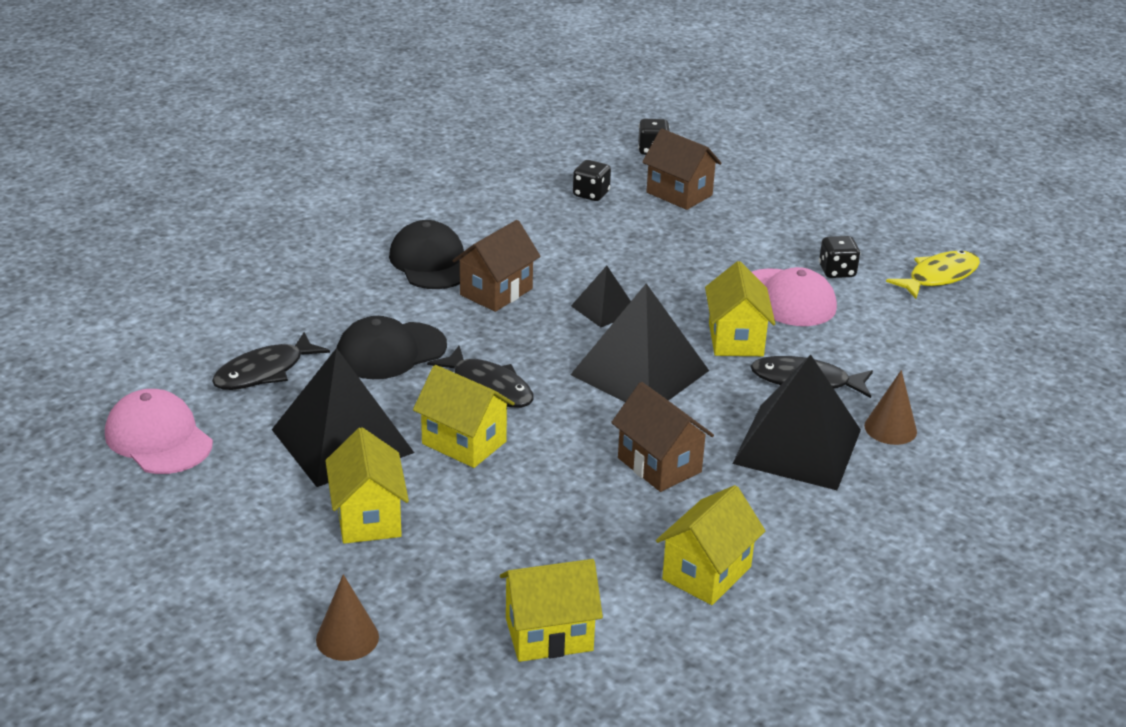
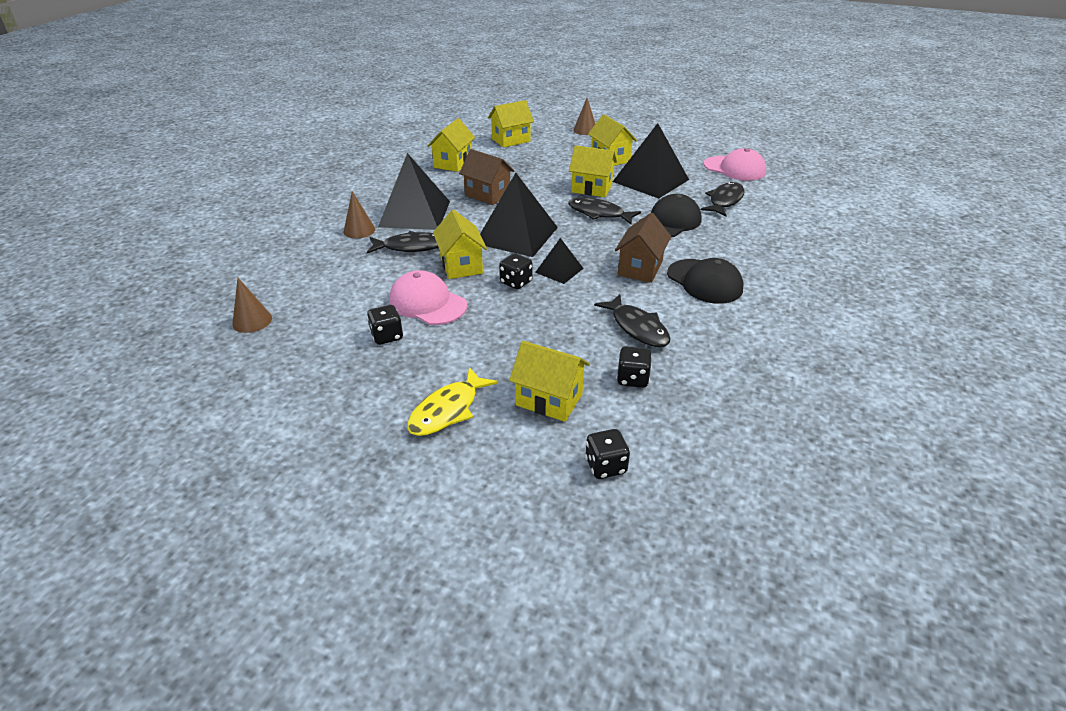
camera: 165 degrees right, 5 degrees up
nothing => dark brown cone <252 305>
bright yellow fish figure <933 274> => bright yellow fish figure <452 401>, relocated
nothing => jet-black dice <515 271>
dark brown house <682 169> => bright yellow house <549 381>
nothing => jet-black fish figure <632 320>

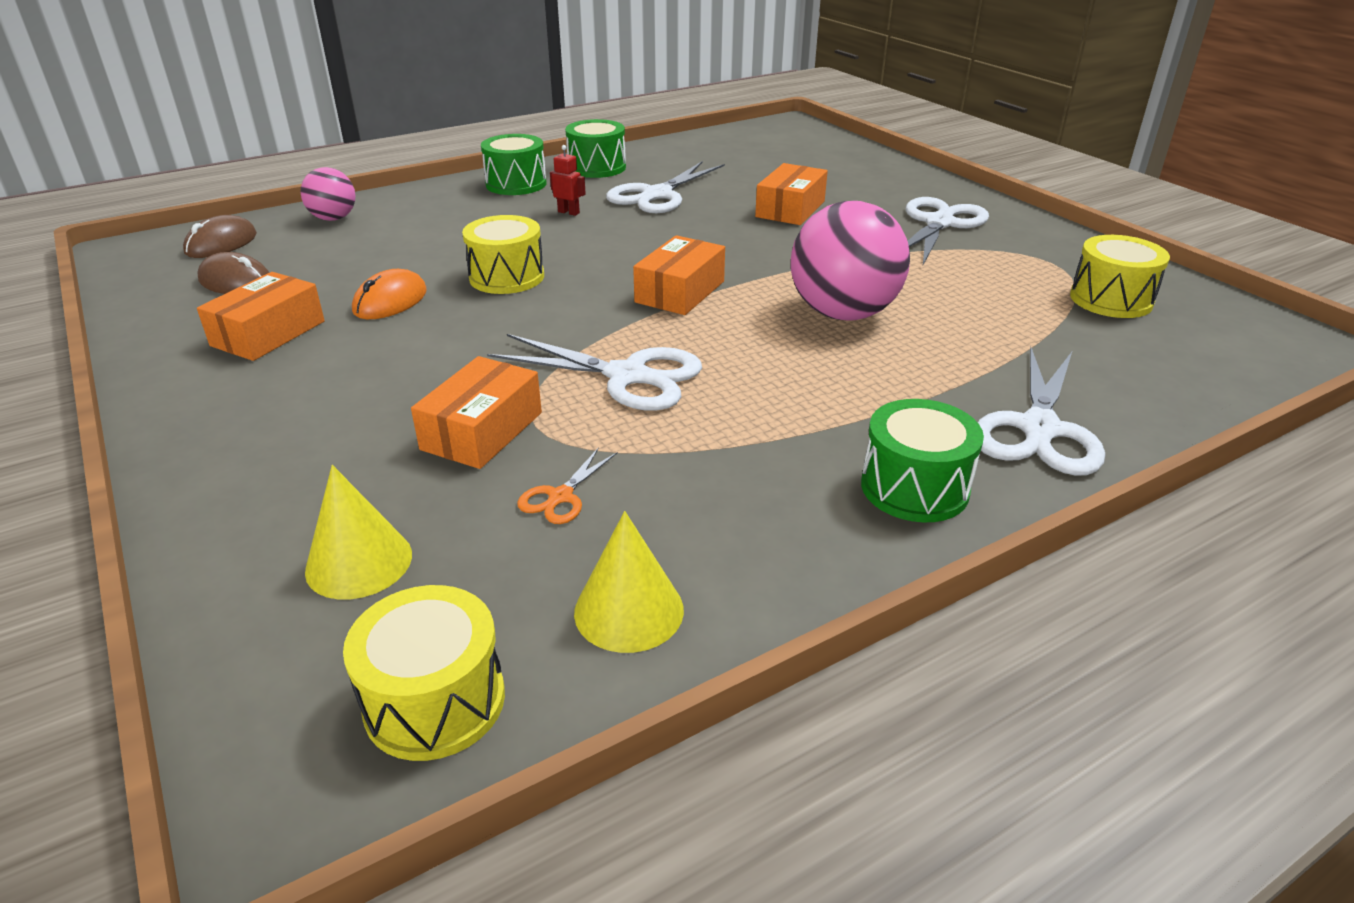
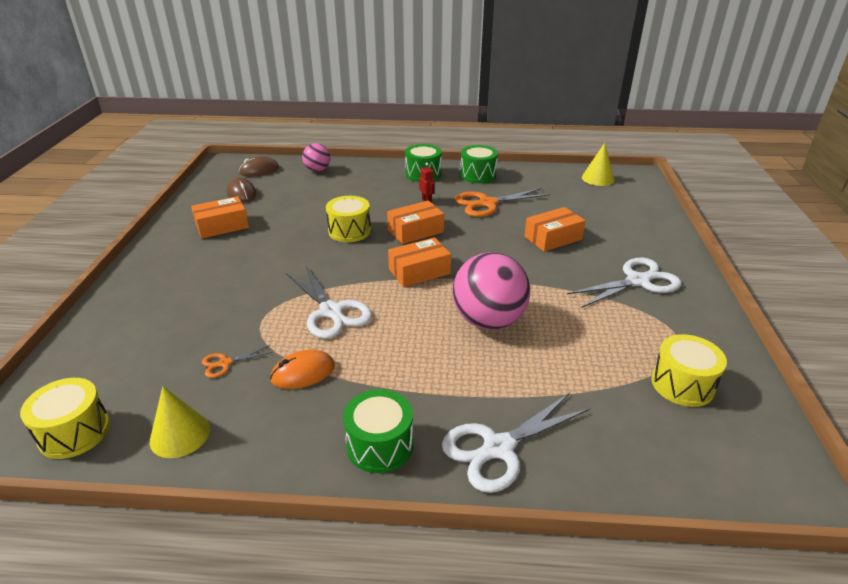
camera: 35 degrees right, 0 degrees up
orange-coloured PC mouse <389 294> => orange-coloured PC mouse <302 369>, relocated
orange-coloured package <476 412> => orange-coloured package <415 222>, relocated
pure white pair of scissors <665 187> => orange-coloured pair of scissors <502 202>
bright yellow cone <358 532> => bright yellow cone <598 164>, relocated

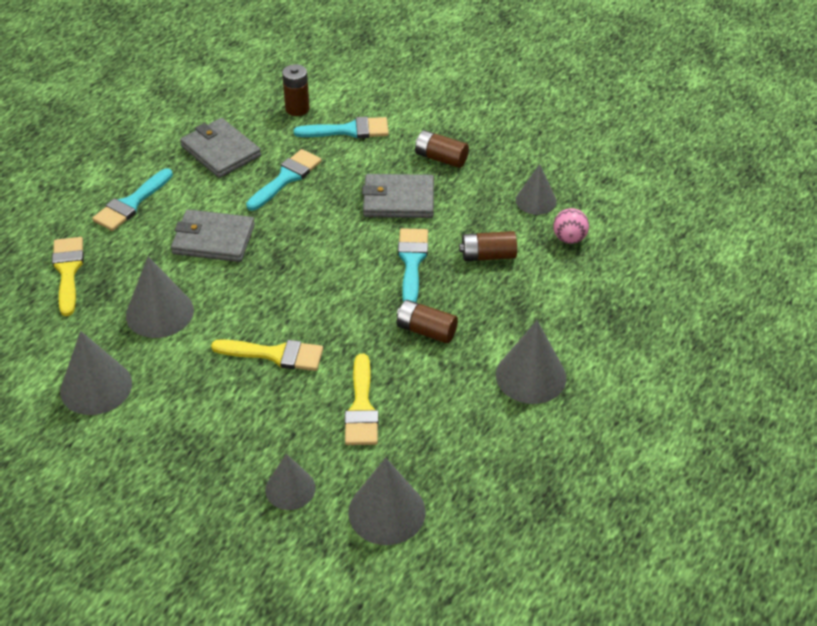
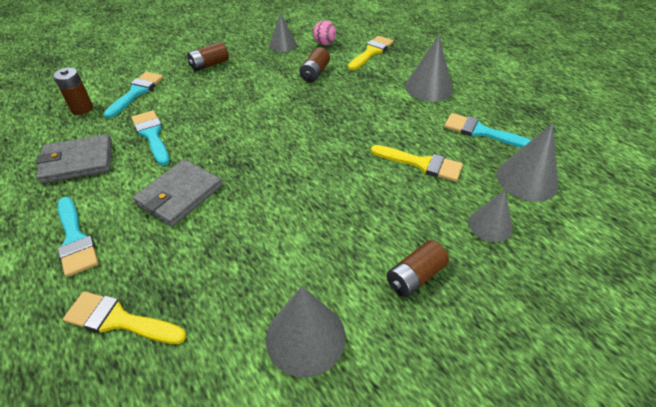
camera: 65 degrees left, 0 degrees up
bright yellow paint brush <267 355> => bright yellow paint brush <371 53>, relocated
dark brown battery <427 321> => dark brown battery <418 268>, relocated
teal paint brush <413 265> => teal paint brush <487 130>, relocated
gray cone <160 297> => nothing
gray wallet <398 196> => nothing

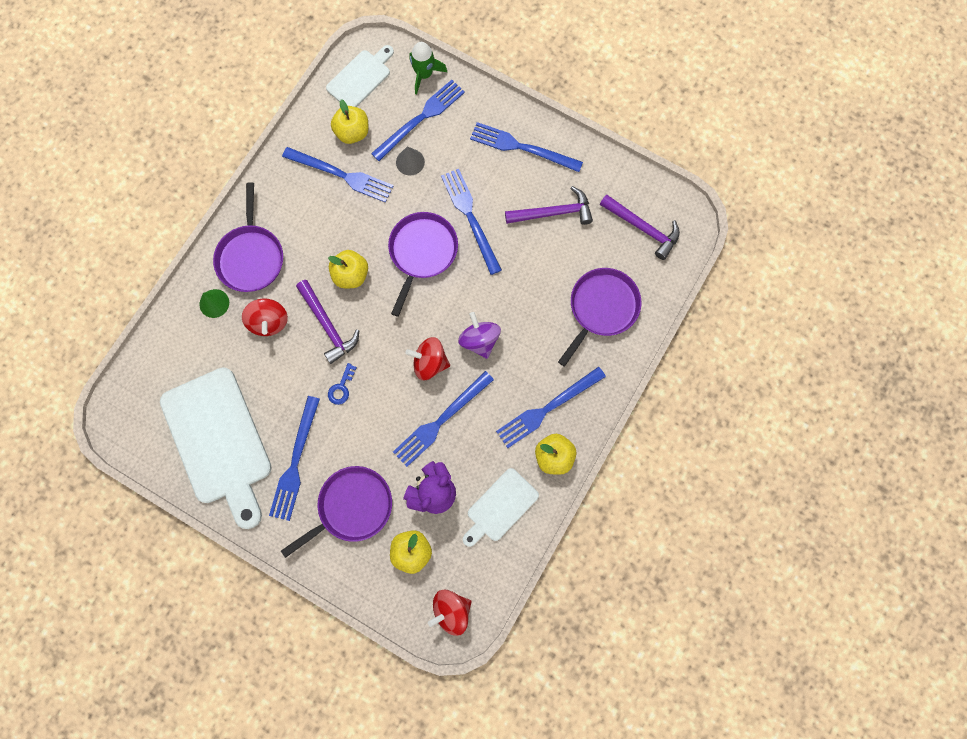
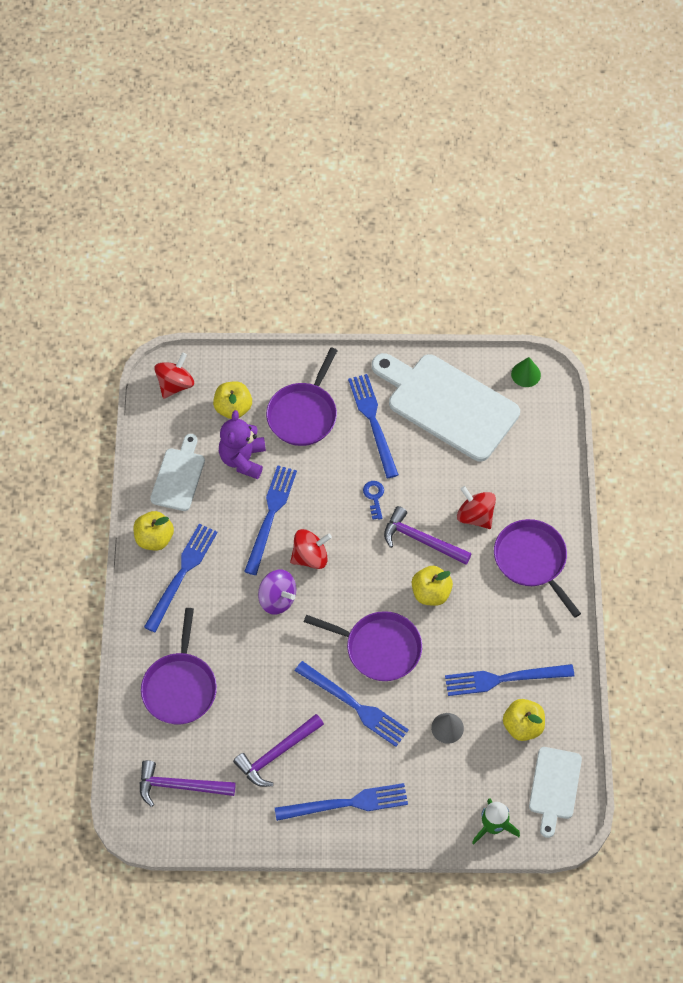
camera: 150 degrees right, 15 degrees down
purple skillet <423 264> => purple skillet <363 646>, 60 degrees counterclockwise
leaf-green cone <214 303> => leaf-green cone <526 372>, relocated
blue fork <418 120> => nothing

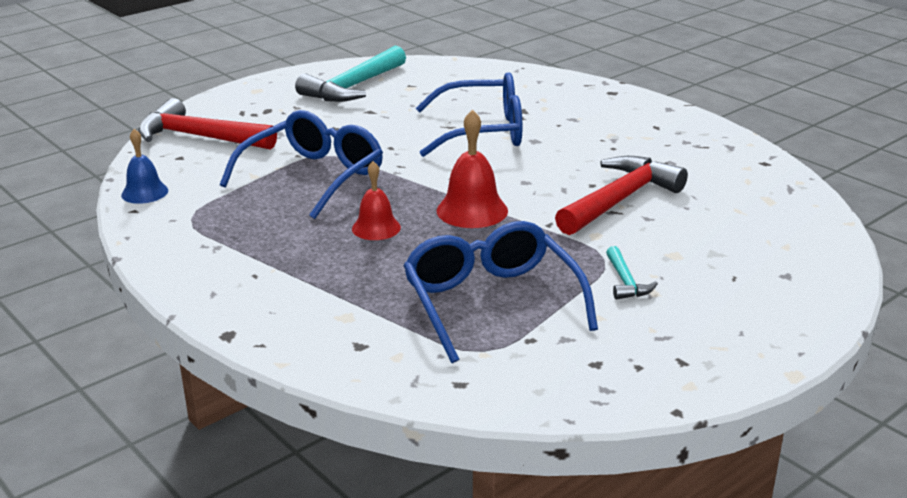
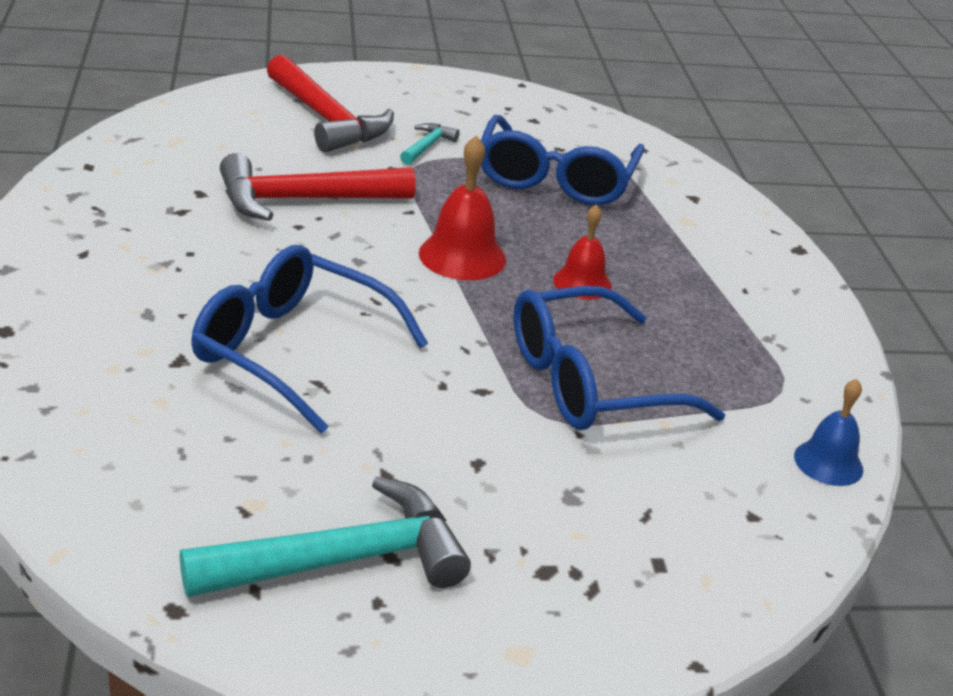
camera: 150 degrees left, 5 degrees up
crimson carpenter's hammer <207 124> => crimson carpenter's hammer <330 103>, relocated

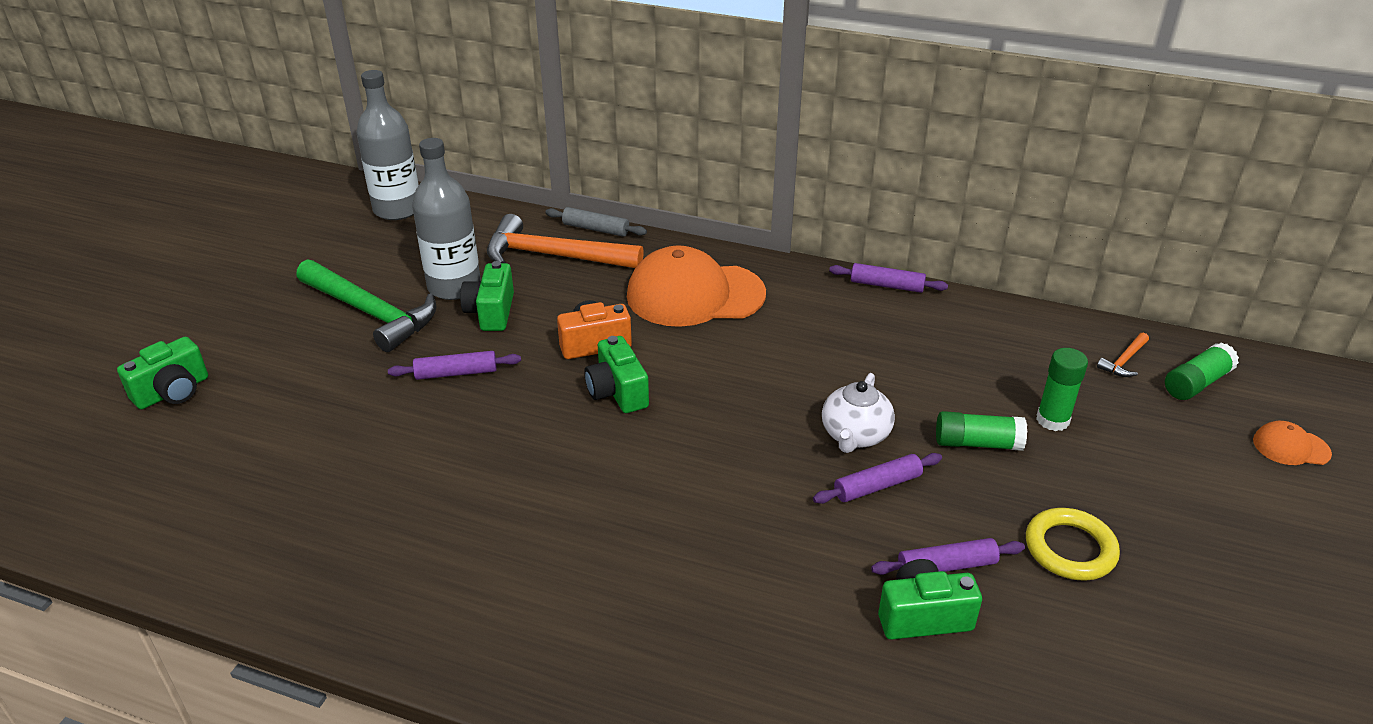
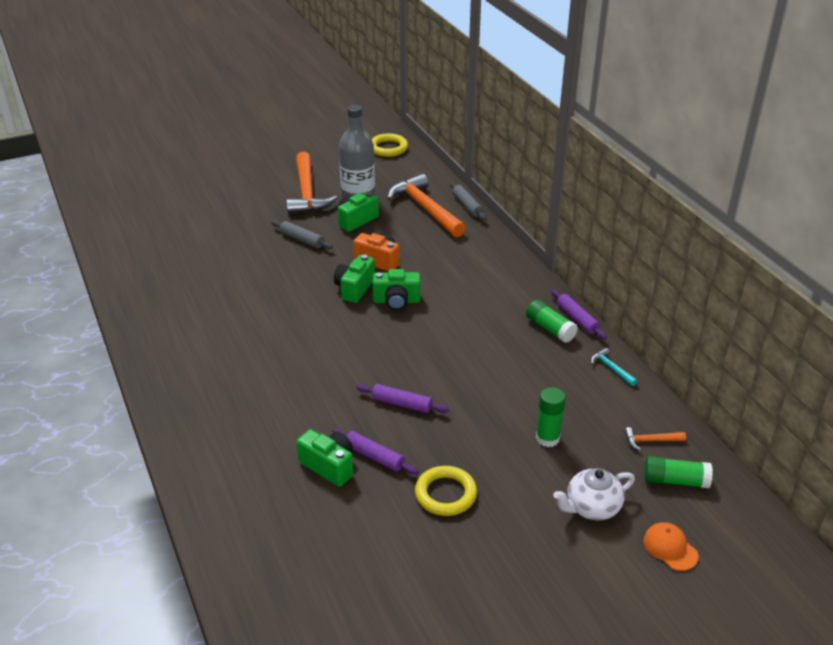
camera: 45 degrees right, 0 degrees up
purple dough roller <454 365> => gray dough roller <302 234>
leaf-green carpenter's hammer <366 305> => orange-coloured carpenter's hammer <311 183>
gray flask <388 145> => bright yellow torus <390 145>
leaf-green compact camera <162 373> => leaf-green compact camera <396 289>, relocated
leaf-green stick of glue <981 431> => leaf-green stick of glue <552 321>, relocated
pure white china teapot <858 413> => pure white china teapot <594 494>, relocated
nothing => teal carpenter's hammer <614 367>
orange-coloured peaked cap <696 286> => nothing

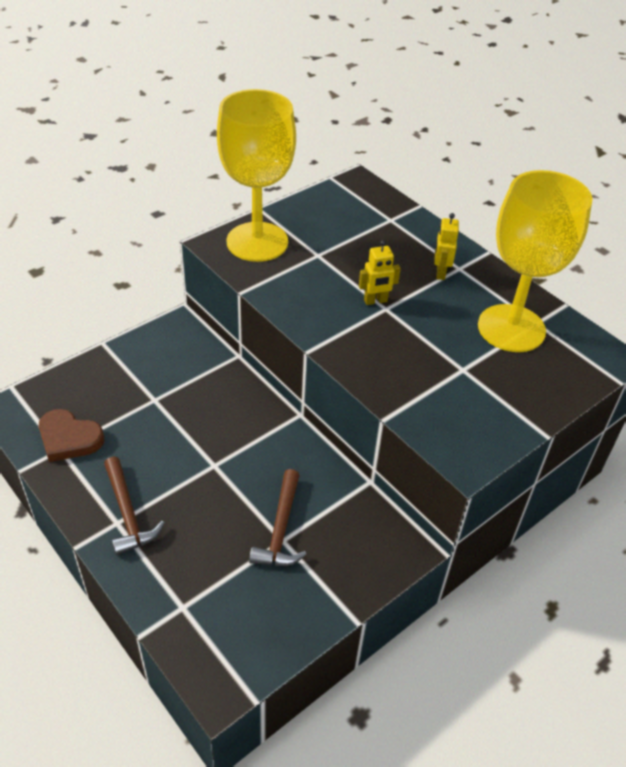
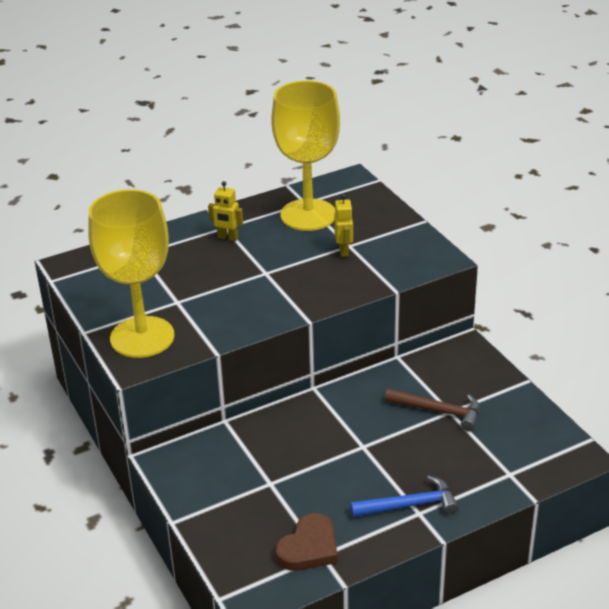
camera: 75 degrees left, 10 degrees down
bright yellow robot figure <380 272> => bright yellow robot figure <343 225>, relocated
dark brown carpenter's hammer <134 506> => blue carpenter's hammer <404 496>

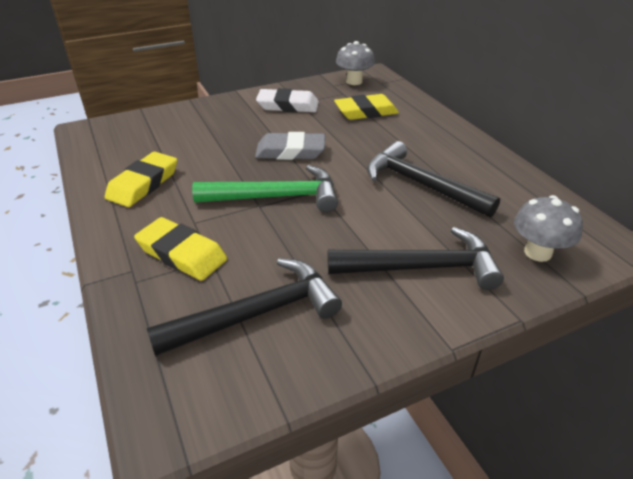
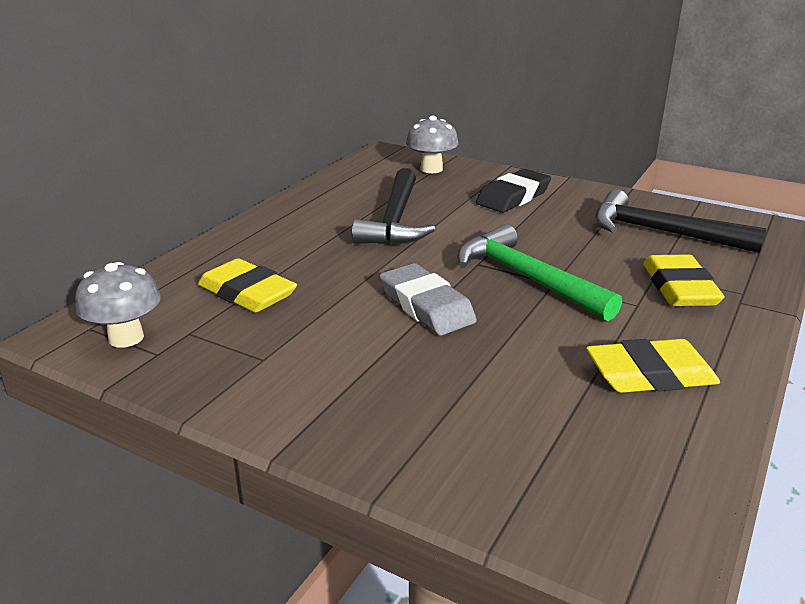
camera: 125 degrees left, 10 degrees down
jet-black carpenter's hammer <416 258> => jet-black eraser <513 191>
pure white eraser <287 100> => nothing

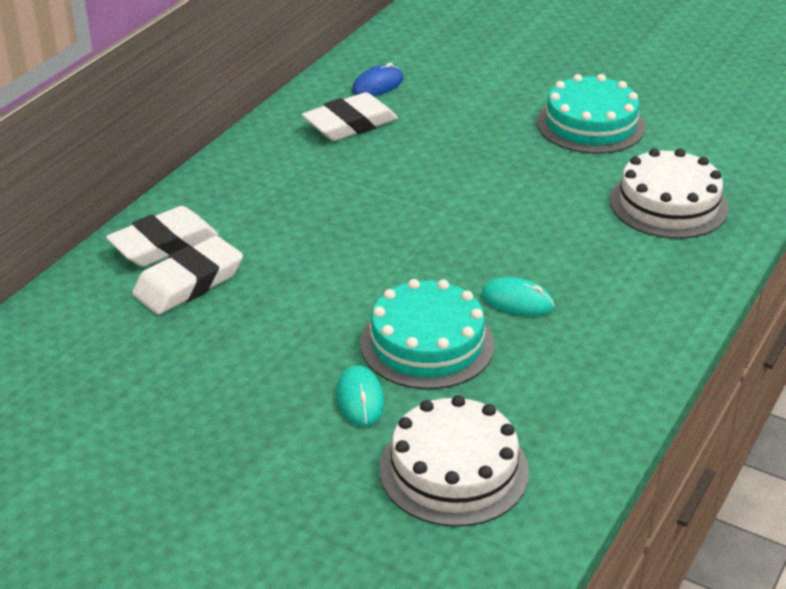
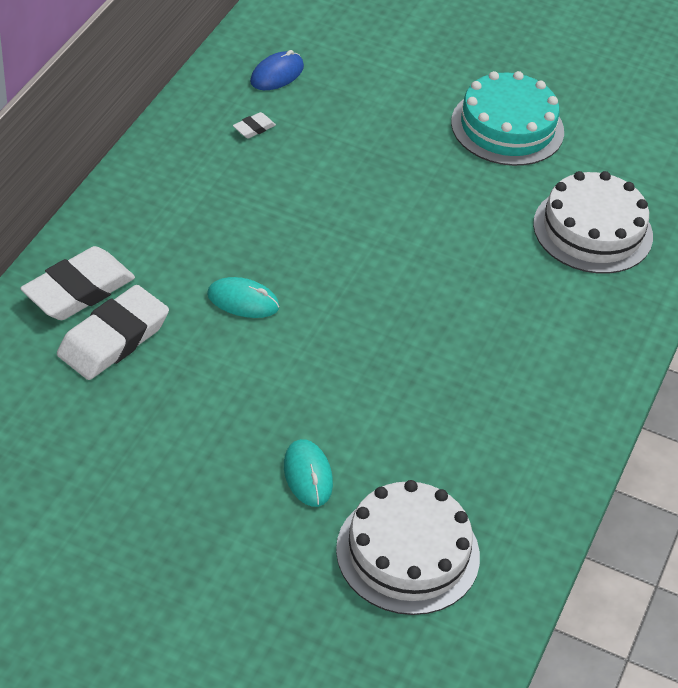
camera: 10 degrees left, 10 degrees up
teal PC mouse <517 296> => teal PC mouse <243 297>, relocated
pure white eraser <350 116> => pure white eraser <254 125>, x0.43
teal gateau <427 334> => nothing

